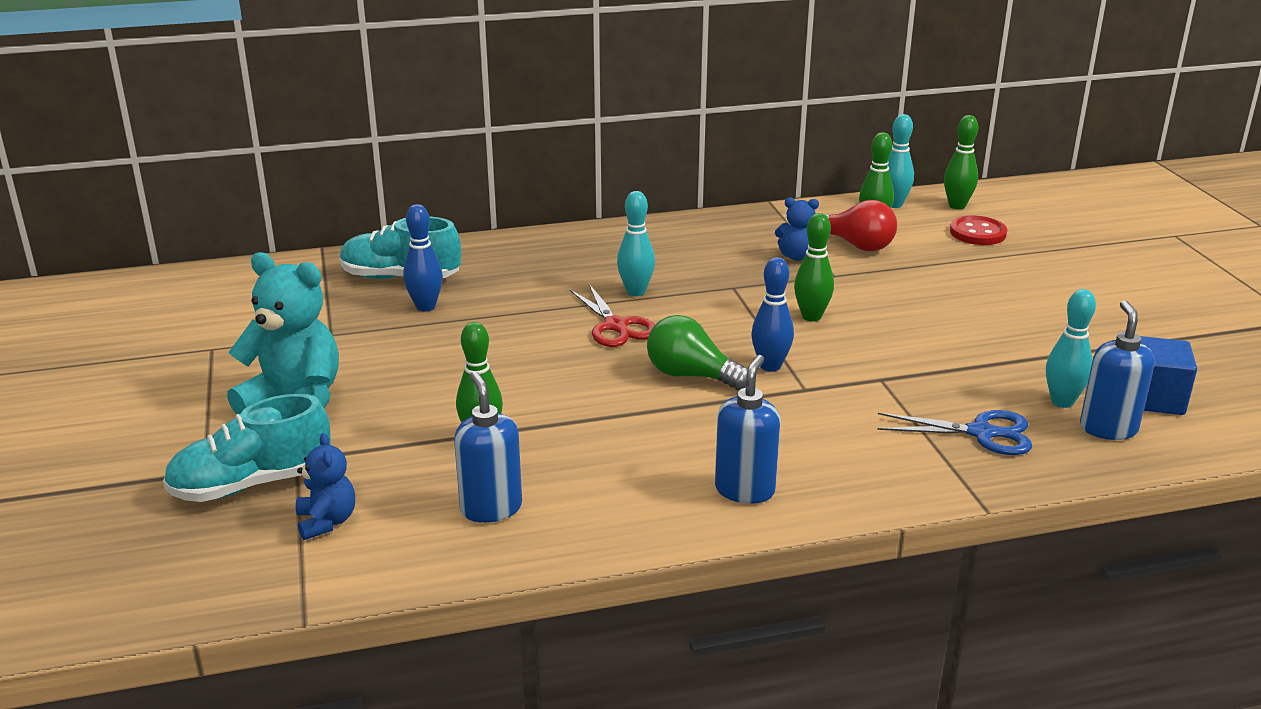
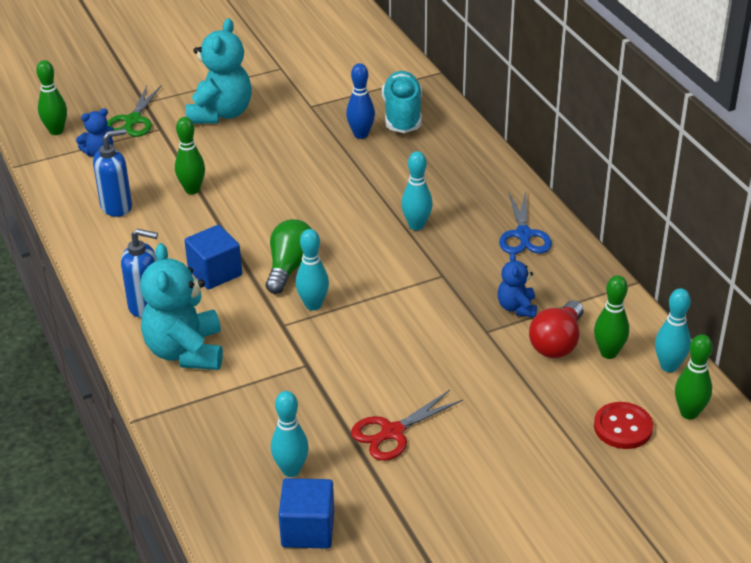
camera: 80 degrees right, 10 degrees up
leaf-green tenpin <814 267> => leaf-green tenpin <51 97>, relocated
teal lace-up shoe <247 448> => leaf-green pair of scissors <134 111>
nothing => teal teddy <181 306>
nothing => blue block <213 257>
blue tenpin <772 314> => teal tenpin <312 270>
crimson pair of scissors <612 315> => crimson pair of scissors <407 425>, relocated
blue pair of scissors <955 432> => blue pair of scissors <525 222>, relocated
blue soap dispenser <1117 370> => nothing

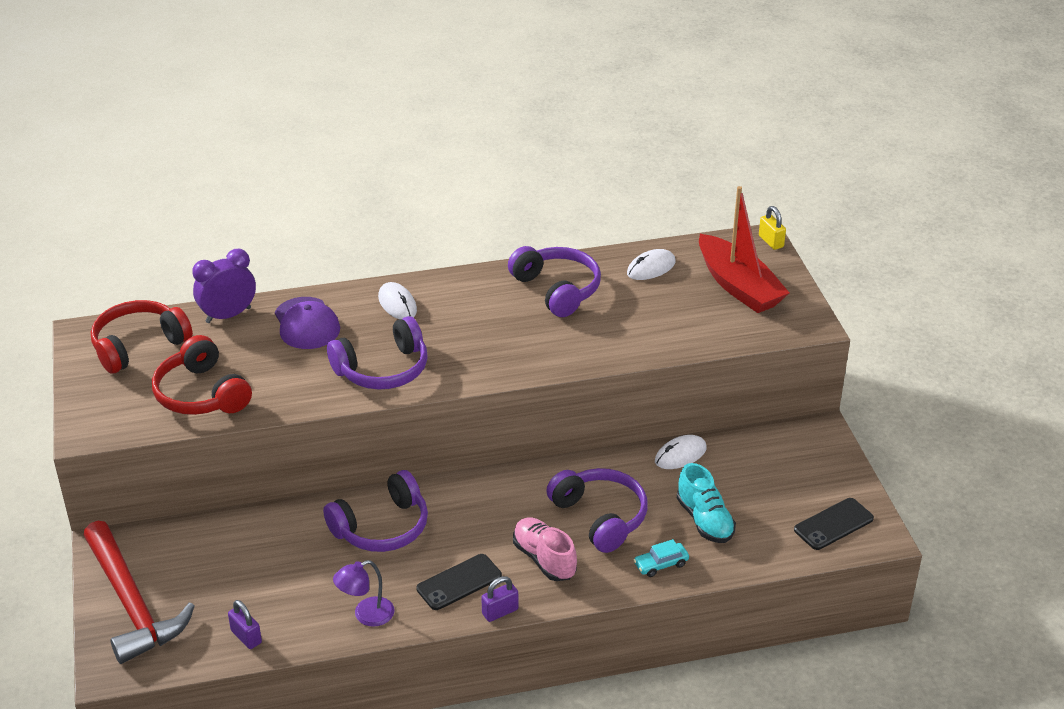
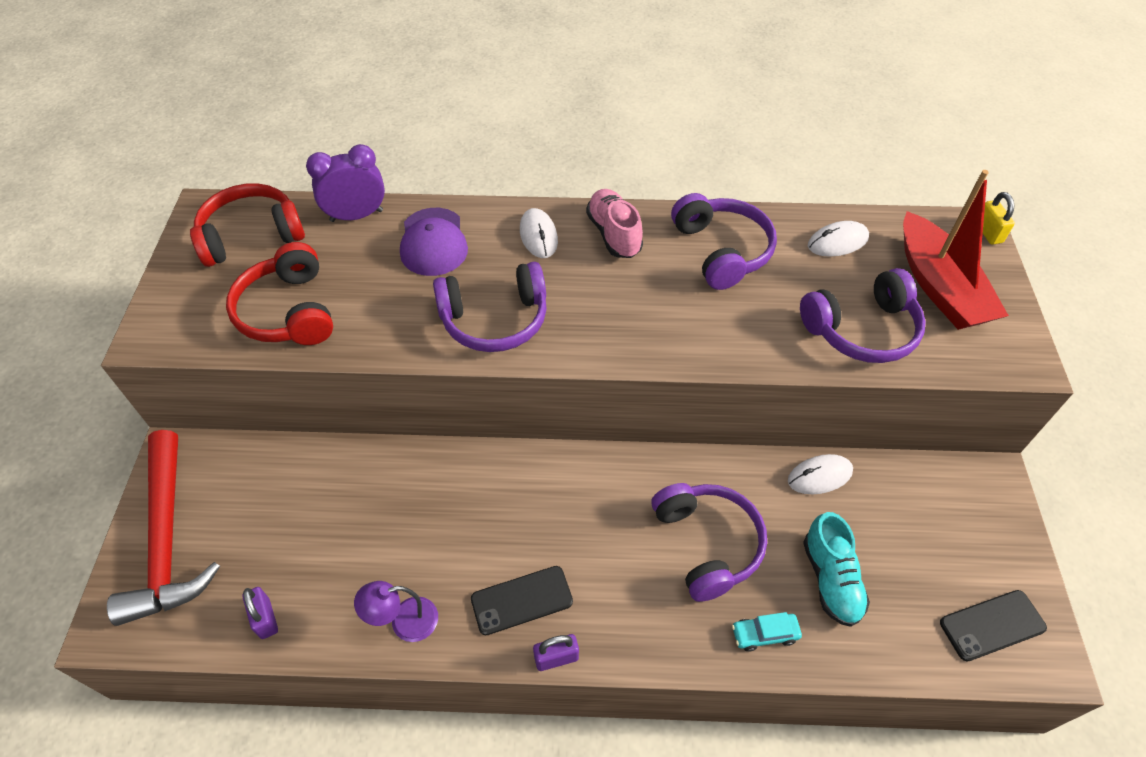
camera: 15 degrees right, 15 degrees up
pink lace-up shoe <545 549> => pink lace-up shoe <614 223>, relocated
purple headphones <375 511> => purple headphones <863 315>, relocated

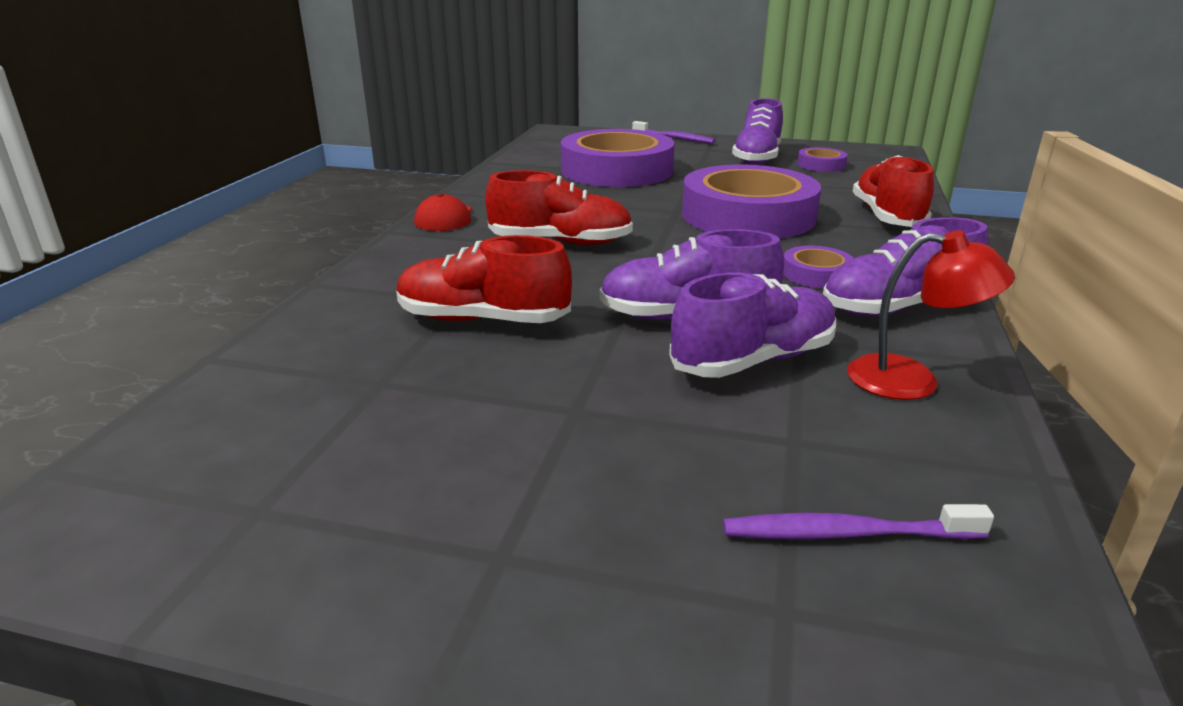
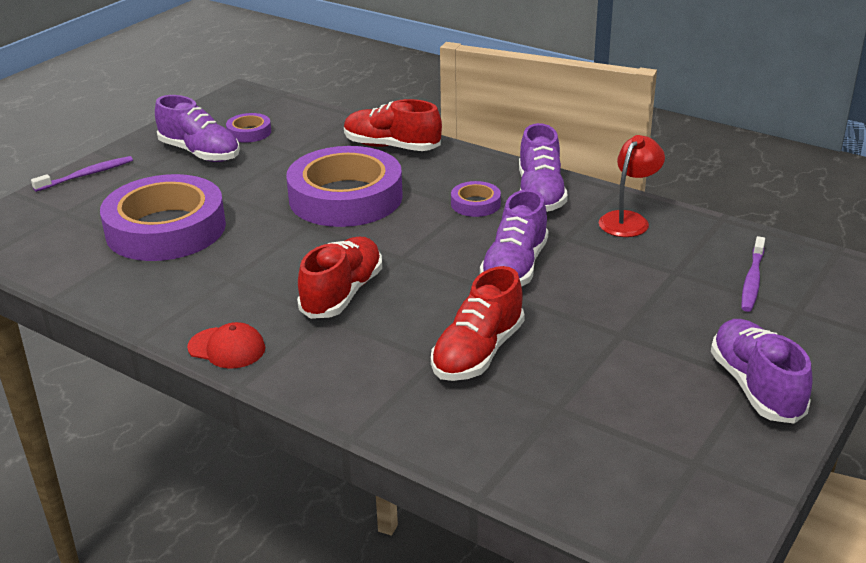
camera: 70 degrees left, 5 degrees up
purple lace-up shoe <752 325> => purple lace-up shoe <762 371>, relocated

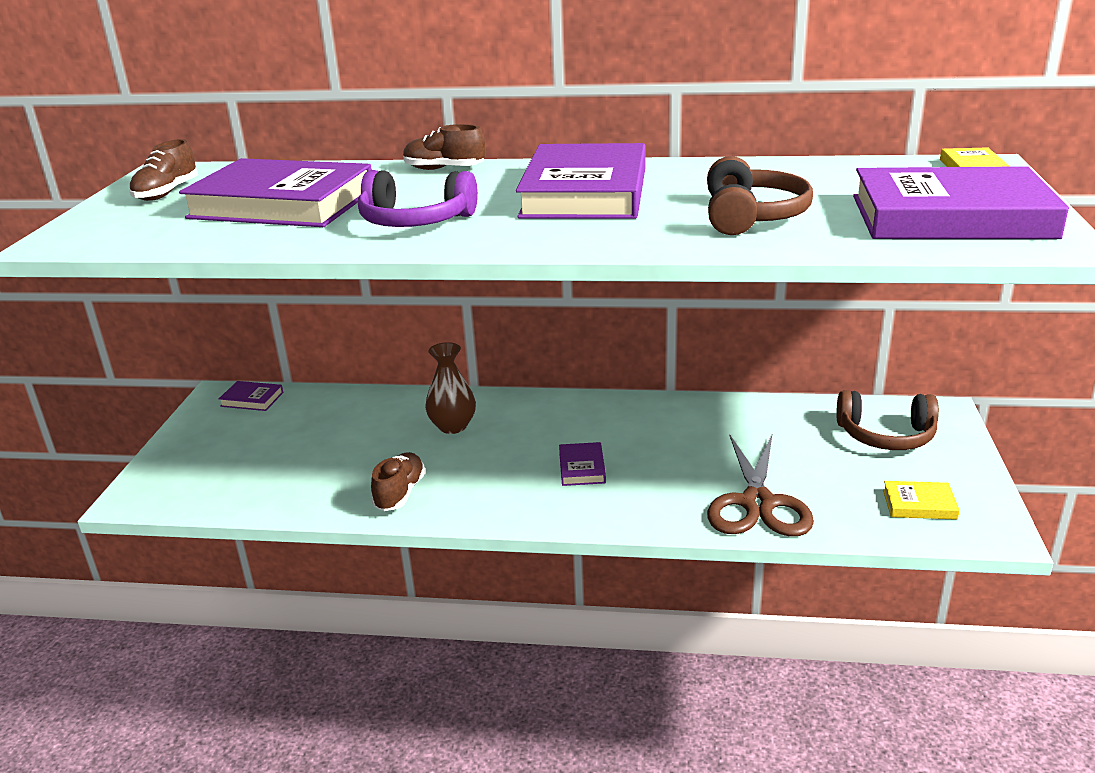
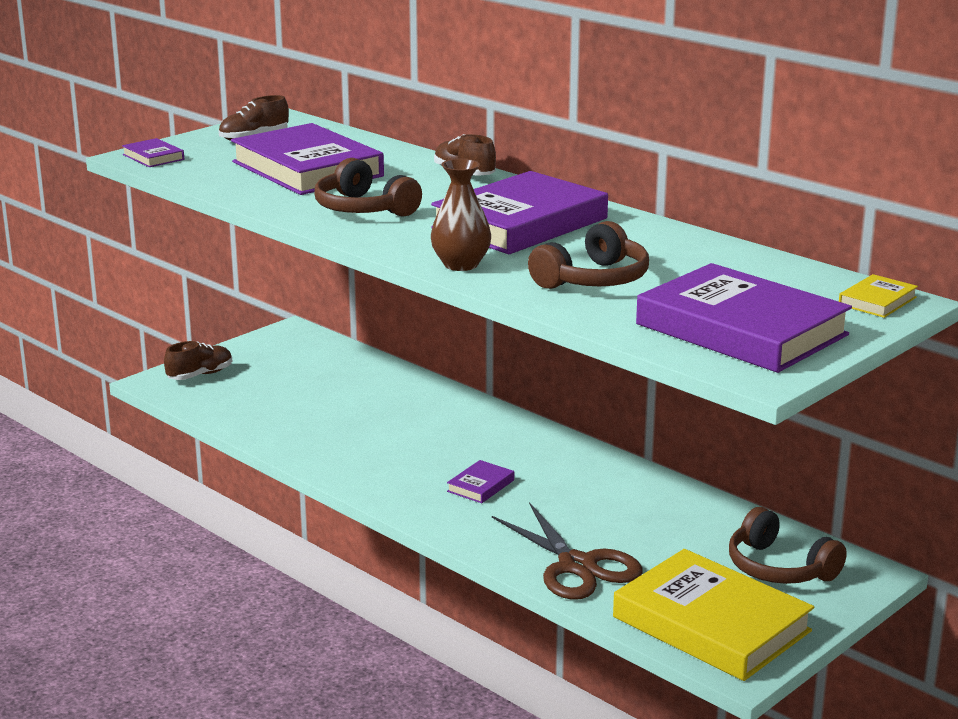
camera: 35 degrees right, 5 degrees down
purple book <251 396> => purple book <153 152>, relocated
dark brown lace-up shoe <398 481> => dark brown lace-up shoe <198 360>, relocated
purple headphones <418 198> => dark brown headphones <368 187>
dark brown flower vase <450 388> => dark brown flower vase <461 215>, relocated
dark brown pair of scissors <760 486> => dark brown pair of scissors <567 551>, 75 degrees counterclockwise
bright yellow book <921 500> => bright yellow book <713 615>, x2.38

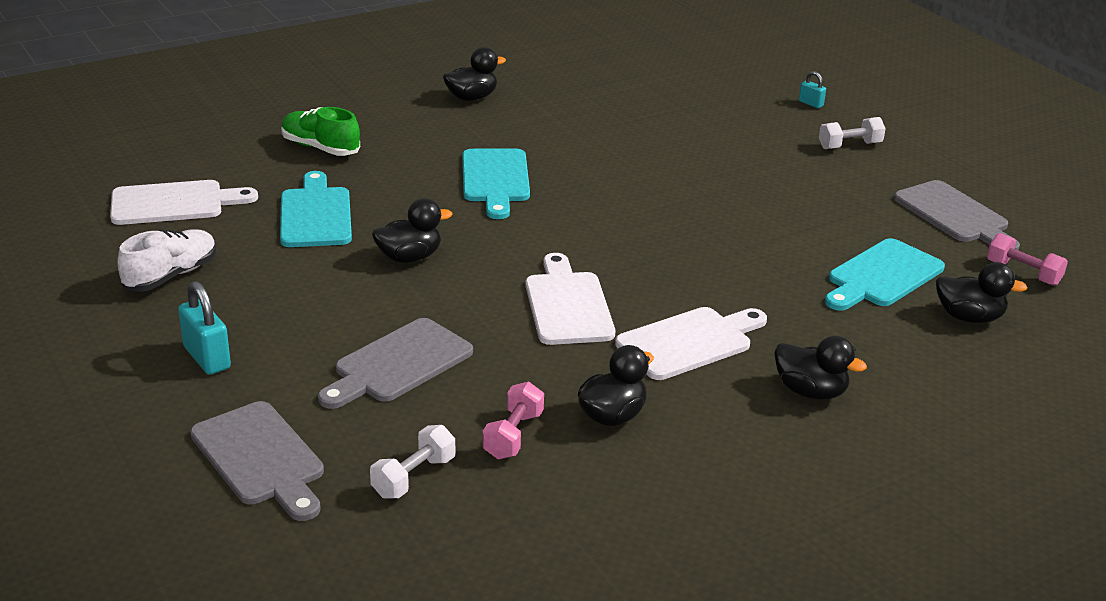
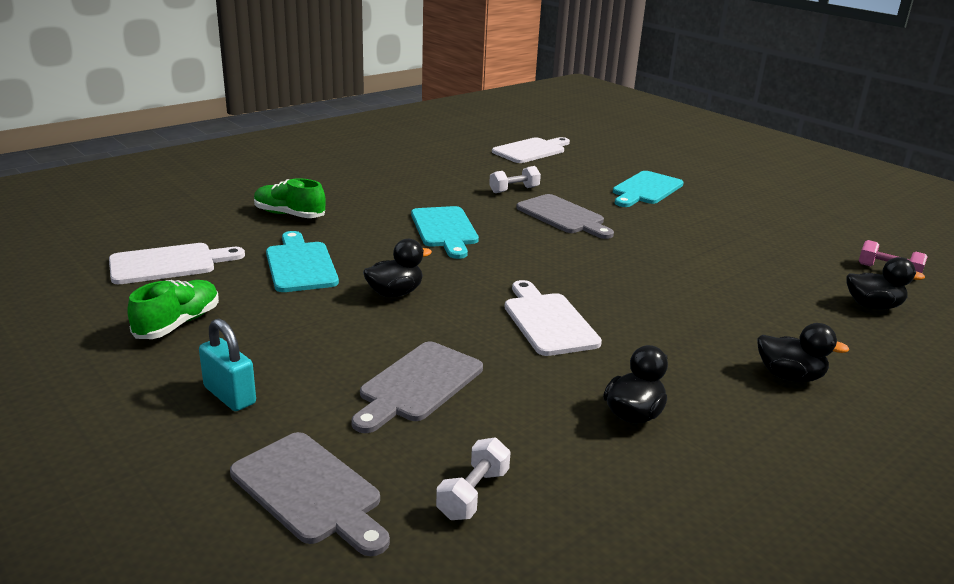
camera: 10 degrees left, 5 degrees down
pure white lace-up shoe <167 260> => leaf-green lace-up shoe <173 309>
pure white dumbbell <852 133> => pure white dumbbell <515 179>, relocated
pure white bread board <691 343> => pure white bread board <531 150>, relocated
gray bread board <957 215> => gray bread board <565 216>, relocated
teal bread board <885 274> => teal bread board <648 189>, relocated
jet-black toy duck <474 74> => nothing
pink dumbbell <513 420> => nothing
teal small lock <812 89> => nothing

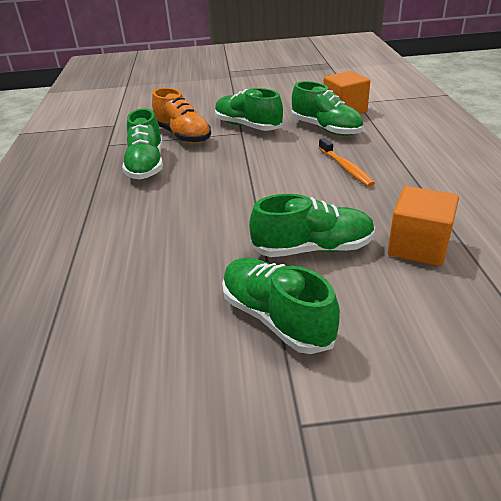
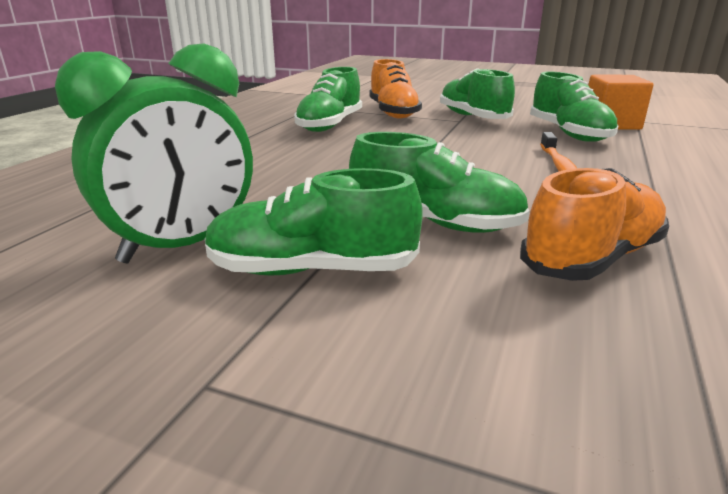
camera: 25 degrees right, 10 degrees down
nothing => leaf-green bedside clock <154 153>
leaf-green lace-up shoe <281 306> => leaf-green lace-up shoe <314 221>, 75 degrees counterclockwise
orange-coloured block <423 226> => orange-coloured lace-up shoe <594 224>

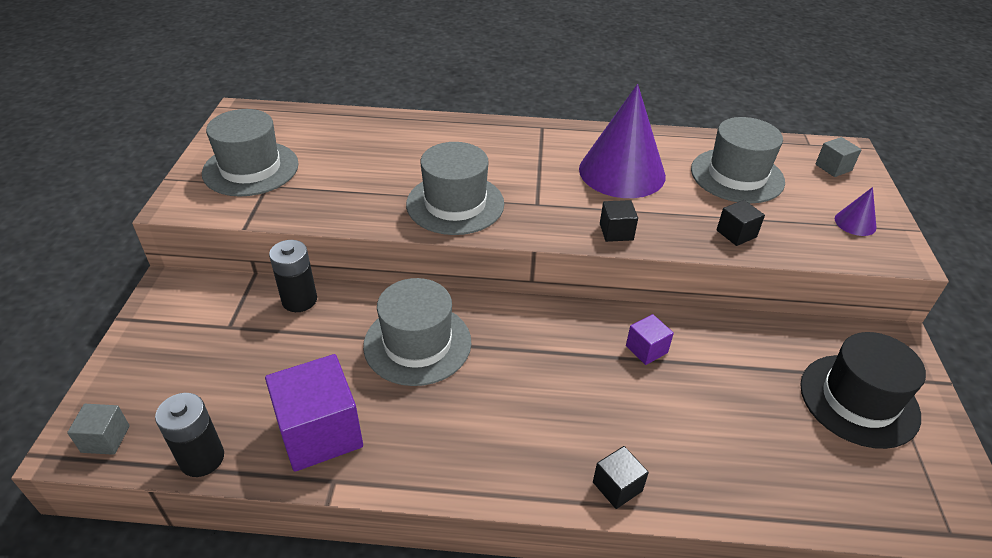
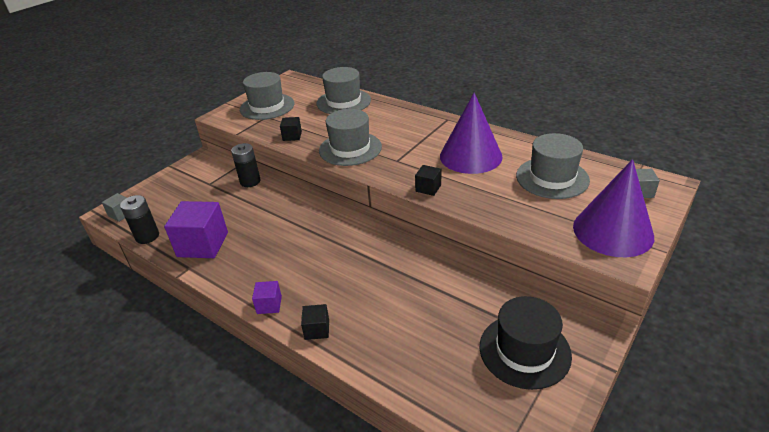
camera: 35 degrees right, 5 degrees down
purple block <650 339> => purple block <267 297>, relocated
jet-black block <740 223> => jet-black block <291 129>, relocated
gray tall hat <417 332> => gray tall hat <343 90>, relocated
purple cone <856 211> => purple cone <613 208>, x2.34

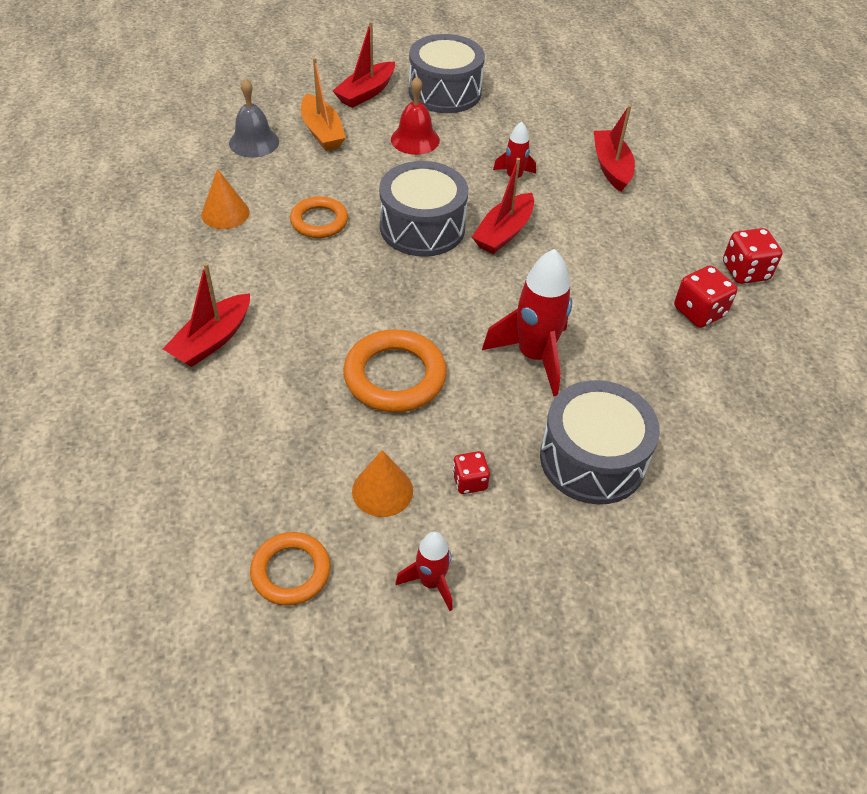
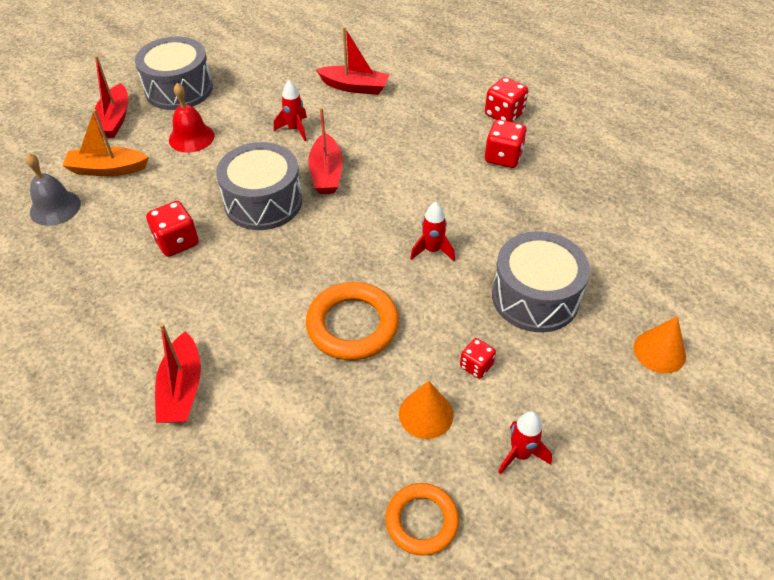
camera: 35 degrees left, 0 degrees up
orange-coloured boat <323 104> => orange-coloured boat <105 142>, 150 degrees clockwise
orange-coloured torus <319 217> => crimson dice <172 229>
crimson boat <614 148> => crimson boat <352 61>, 150 degrees clockwise
crimson rocket <527 322> => crimson rocket <432 231>, x0.56
orange-coloured cone <225 199> => orange-coloured cone <659 344>, relocated

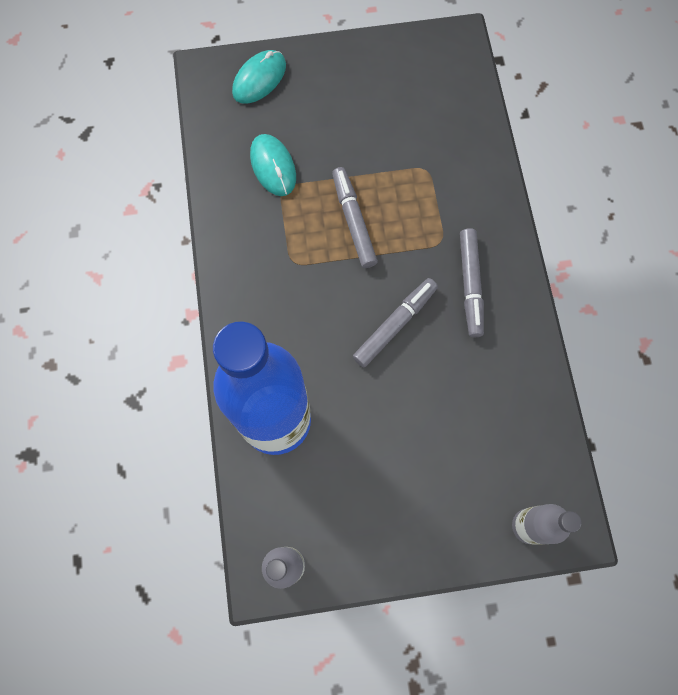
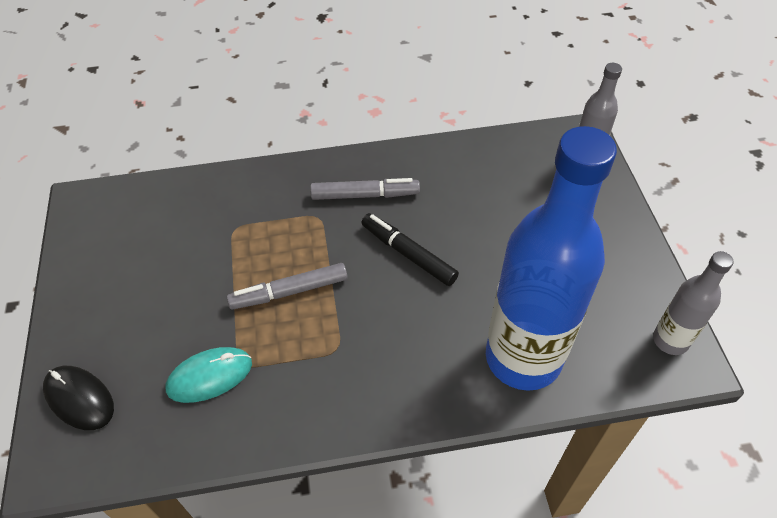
camera: 90 degrees left, 20 degrees down
teal PC mouse <259 77> => jet-black PC mouse <78 398>
gray felt pen <395 322> => jet-black felt pen <410 249>

